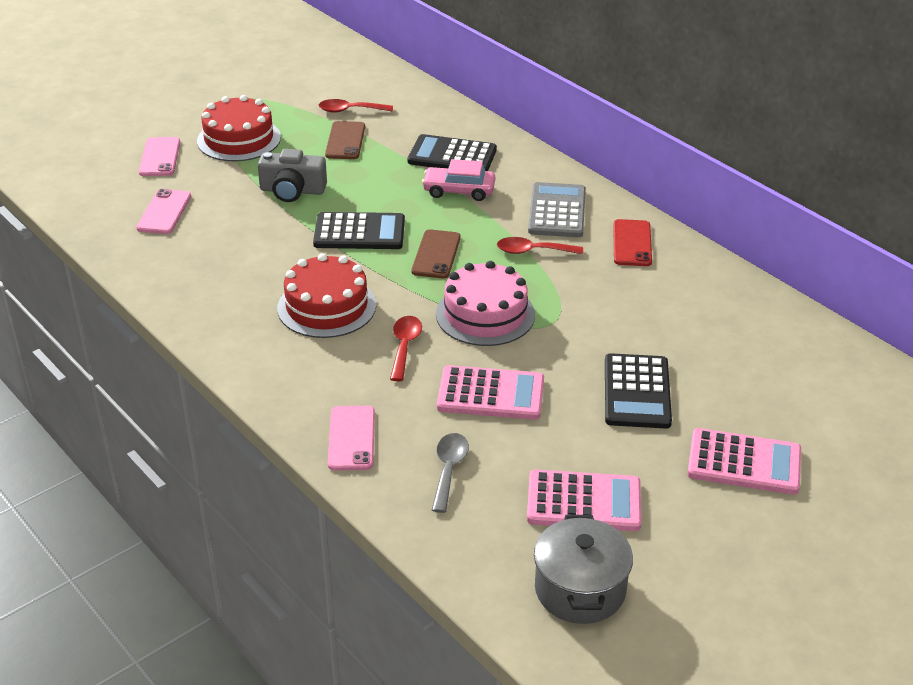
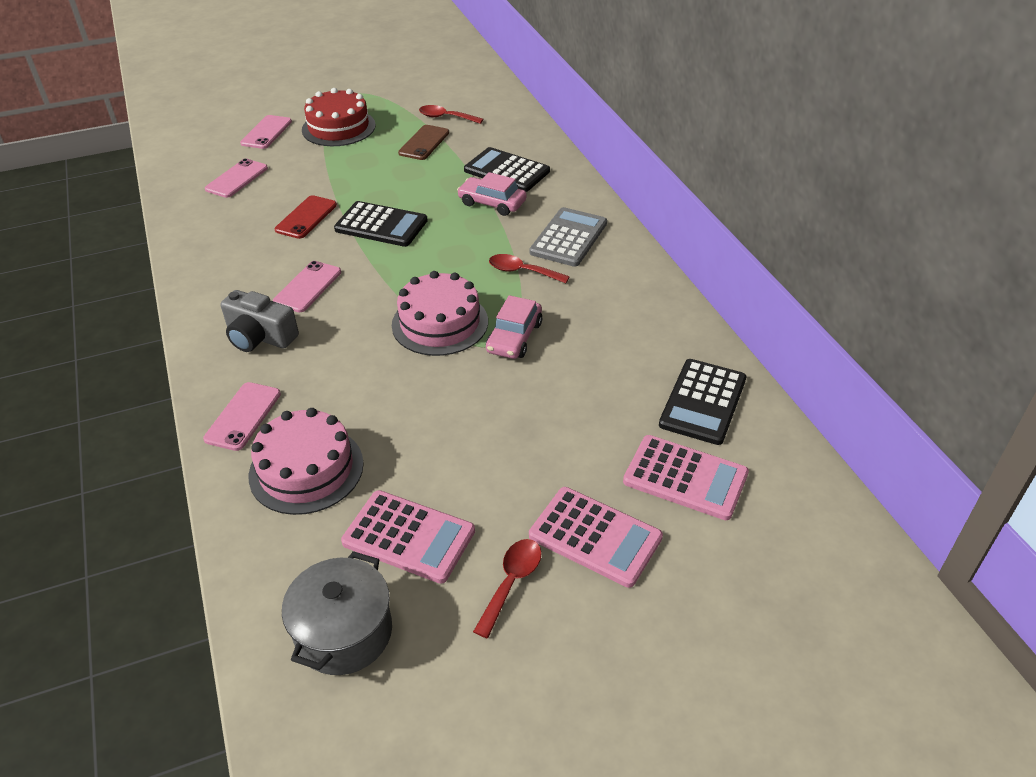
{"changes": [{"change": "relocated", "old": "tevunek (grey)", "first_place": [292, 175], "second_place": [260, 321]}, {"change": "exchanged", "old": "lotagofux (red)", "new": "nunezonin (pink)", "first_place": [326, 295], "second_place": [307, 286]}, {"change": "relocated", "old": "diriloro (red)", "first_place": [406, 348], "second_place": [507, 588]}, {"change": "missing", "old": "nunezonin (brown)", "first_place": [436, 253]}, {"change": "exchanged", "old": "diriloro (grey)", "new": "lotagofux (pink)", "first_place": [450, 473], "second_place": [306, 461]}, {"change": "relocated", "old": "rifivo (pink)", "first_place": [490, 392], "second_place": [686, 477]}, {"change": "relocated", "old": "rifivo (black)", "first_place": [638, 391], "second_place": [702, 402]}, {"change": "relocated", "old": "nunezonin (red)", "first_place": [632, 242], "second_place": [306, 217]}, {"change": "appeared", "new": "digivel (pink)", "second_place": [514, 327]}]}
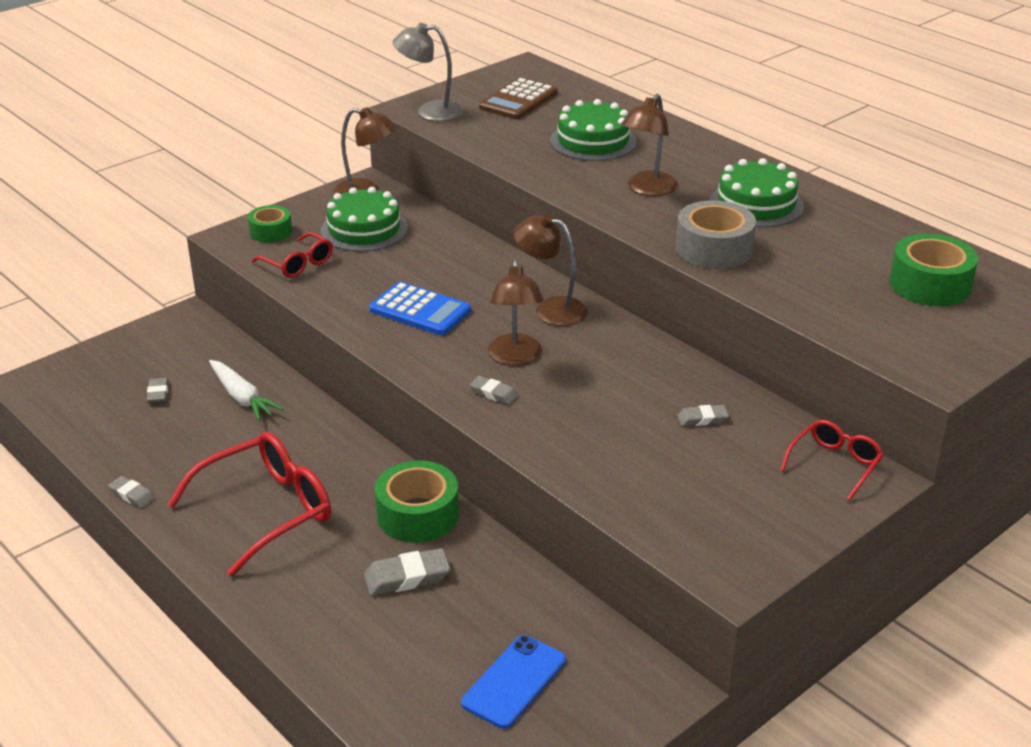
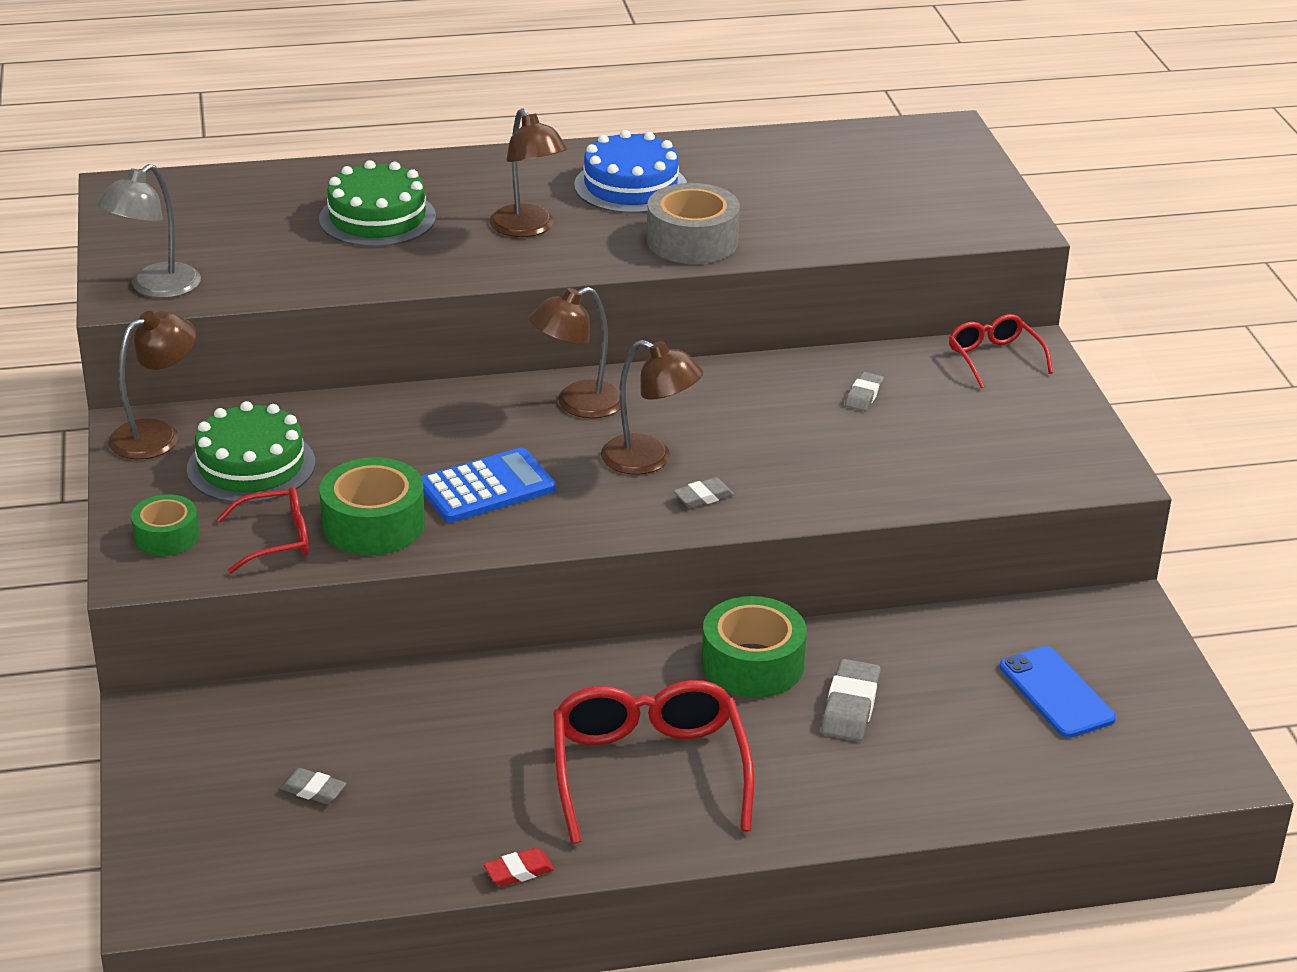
{"changes": [{"change": "colour", "old": "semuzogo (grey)", "new": "semuzogo (red)", "first_place": [131, 492], "second_place": [519, 867]}, {"change": "missing", "old": "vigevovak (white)", "first_place": [246, 390]}, {"change": "missing", "old": "rifivo (brown)", "first_place": [518, 98]}, {"change": "colour", "old": "lotagofux (green)", "new": "lotagofux (blue)", "first_place": [757, 192], "second_place": [630, 172]}, {"change": "relocated", "old": "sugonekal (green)", "first_place": [933, 270], "second_place": [372, 506]}]}
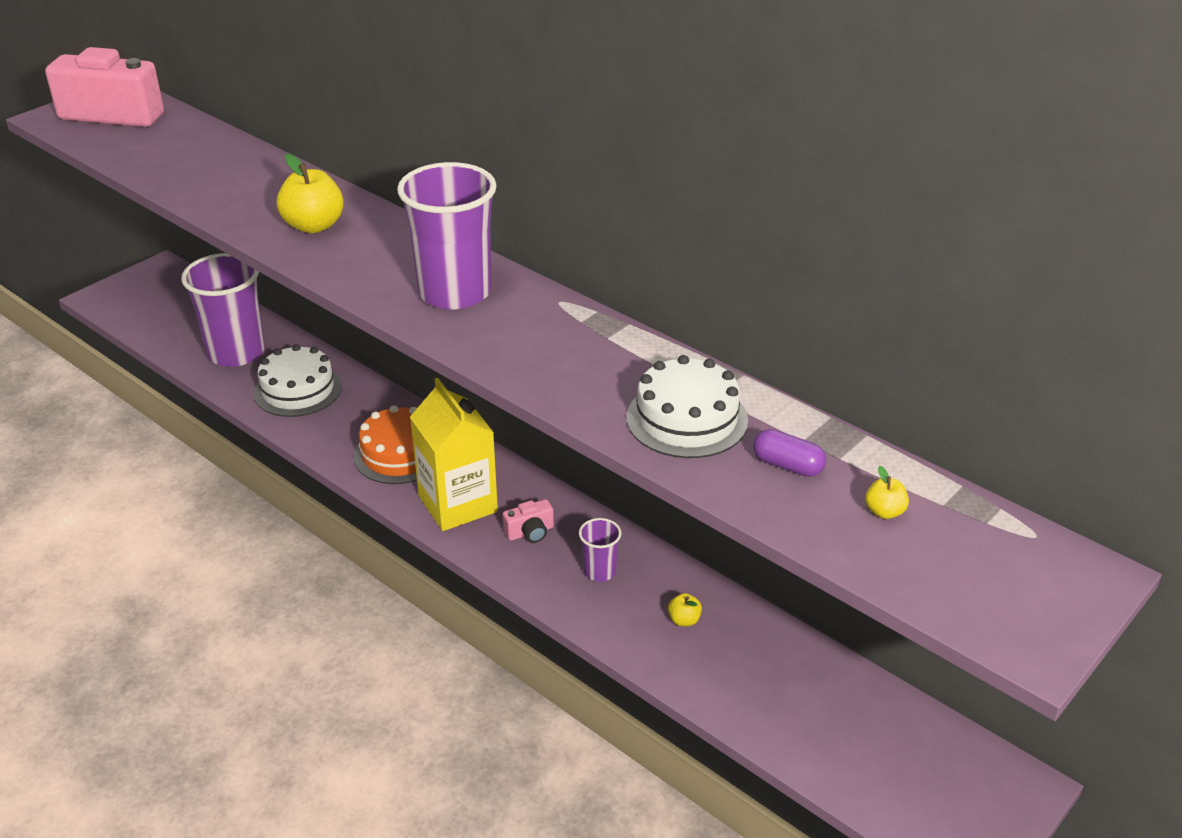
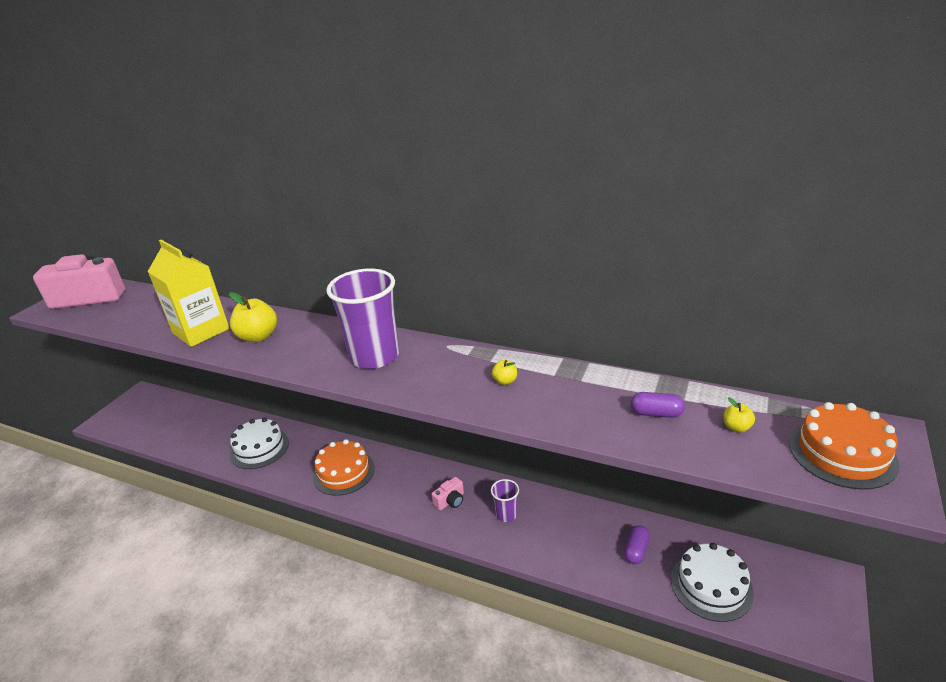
{"changes": [{"change": "missing", "old": "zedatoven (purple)", "first_place": [223, 310]}, {"change": "relocated", "old": "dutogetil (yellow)", "first_place": [454, 454], "second_place": [189, 293]}, {"change": "relocated", "old": "lotagofux (white)", "first_place": [687, 406], "second_place": [712, 582]}, {"change": "relocated", "old": "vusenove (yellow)", "first_place": [685, 609], "second_place": [504, 372]}, {"change": "appeared", "new": "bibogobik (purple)", "second_place": [637, 544]}, {"change": "appeared", "new": "lotagofux (orange)", "second_place": [844, 446]}]}
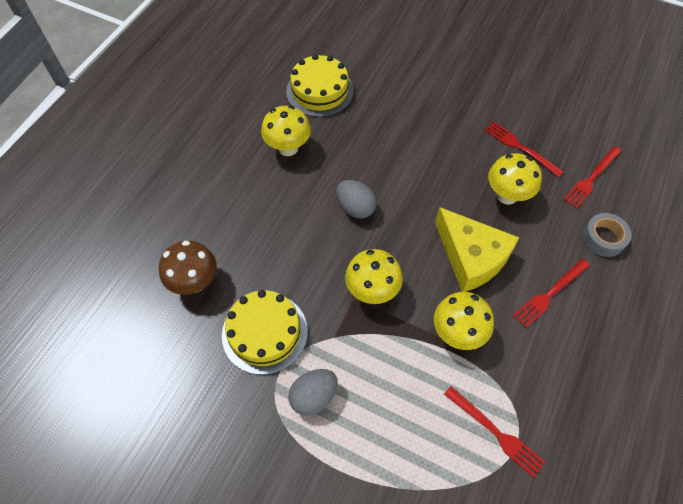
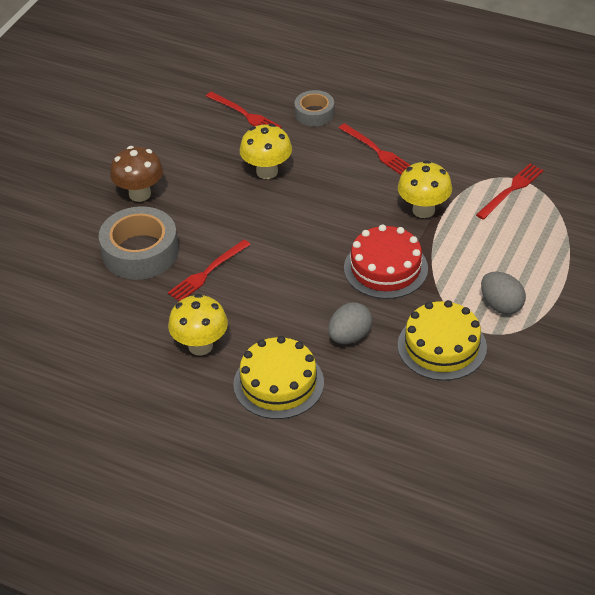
{"changes": [{"change": "relocated", "old": "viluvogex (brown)", "first_place": [188, 267], "second_place": [136, 174]}, {"change": "relocated", "old": "lotagofux (yellow)", "first_place": [320, 85], "second_place": [278, 377]}, {"change": "relocated", "old": "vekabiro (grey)", "first_place": [356, 199], "second_place": [350, 323]}, {"change": "exchanged", "old": "viluvogex (yellow)", "new": "lotagofux (red)", "first_place": [374, 276], "second_place": [386, 261]}, {"change": "missing", "old": "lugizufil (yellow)", "first_place": [477, 249]}, {"change": "relocated", "old": "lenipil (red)", "first_place": [524, 149], "second_place": [209, 270]}, {"change": "appeared", "new": "sugonekal (grey)", "second_place": [138, 243]}]}
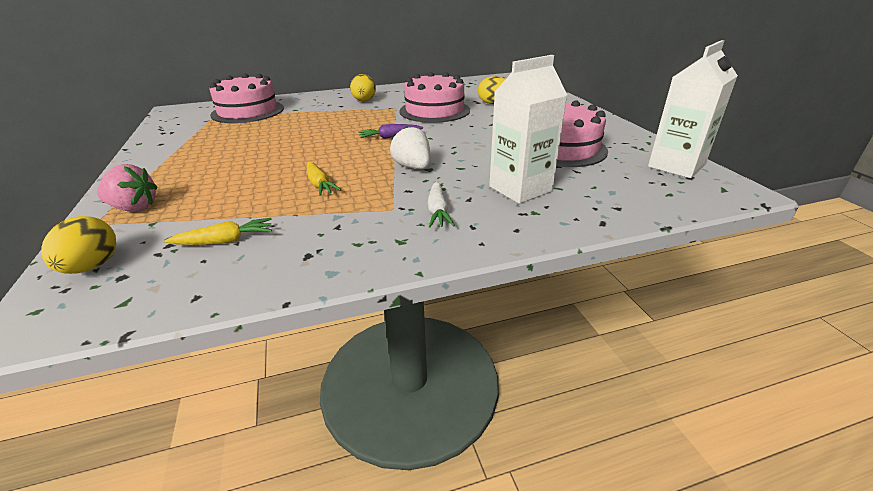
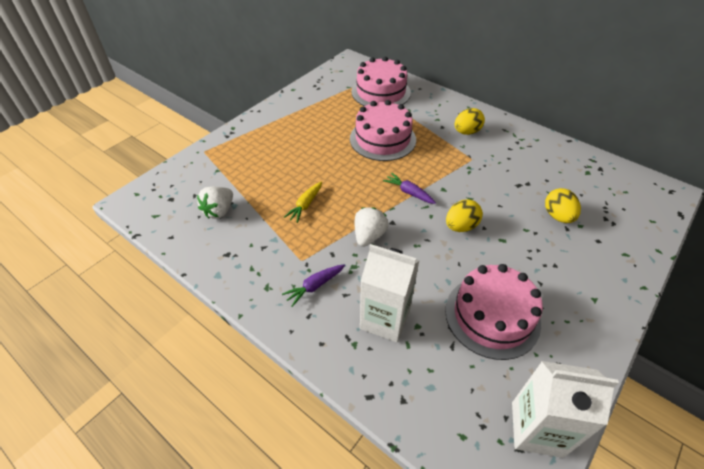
{"changes": [{"change": "relocated", "old": "vekabiro (yellow)", "first_place": [78, 245], "second_place": [464, 215]}, {"change": "missing", "old": "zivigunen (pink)", "first_place": [127, 188]}, {"change": "exchanged", "old": "vigevovak (yellow)", "new": "zivigunen (white)", "first_place": [218, 231], "second_place": [215, 202]}, {"change": "relocated", "old": "lotagofux (pink)", "first_place": [434, 97], "second_place": [383, 130]}, {"change": "colour", "old": "vigevovak (white)", "new": "vigevovak (purple)", "first_place": [441, 205], "second_place": [313, 285]}]}
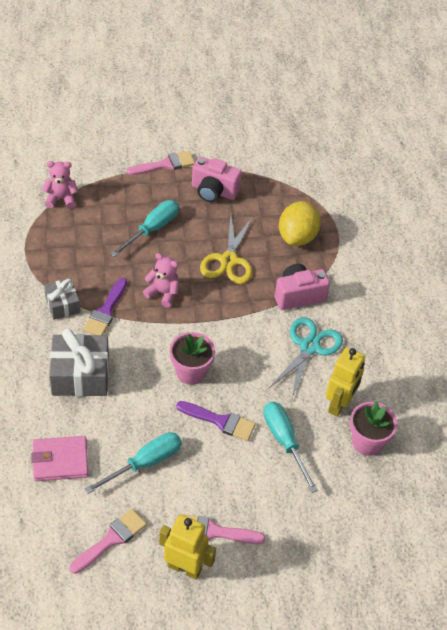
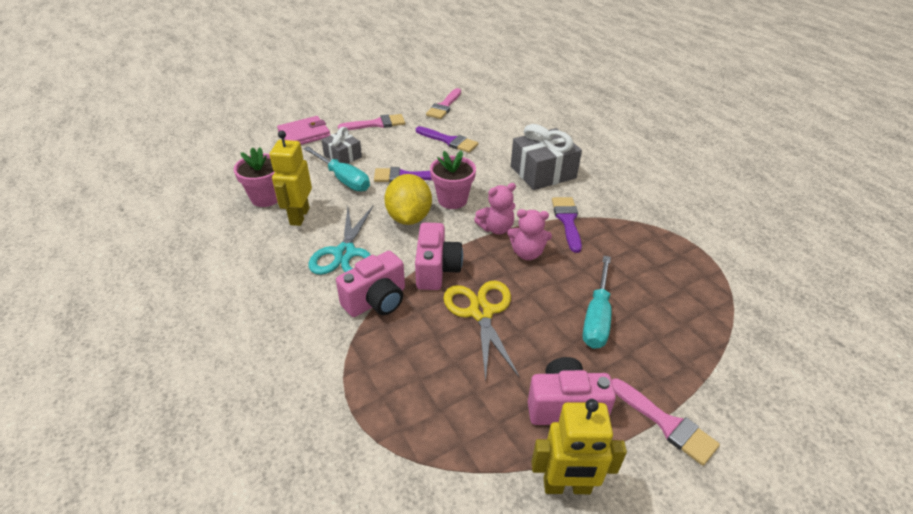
{"changes": [{"change": "relocated", "old": "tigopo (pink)", "first_place": [59, 458], "second_place": [303, 130]}, {"change": "relocated", "old": "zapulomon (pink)", "first_place": [60, 185], "second_place": [495, 208]}, {"change": "relocated", "old": "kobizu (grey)", "first_place": [62, 299], "second_place": [341, 145]}, {"change": "exchanged", "old": "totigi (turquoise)", "new": "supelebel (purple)", "first_place": [133, 463], "second_place": [447, 139]}, {"change": "spun", "old": "supelebel (pink)", "first_place": [161, 163], "second_place": [666, 422], "degrees": -90}, {"change": "relocated", "old": "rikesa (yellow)", "first_place": [187, 547], "second_place": [579, 446]}, {"change": "relocated", "old": "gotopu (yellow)", "first_place": [300, 223], "second_place": [408, 199]}, {"change": "appeared", "new": "tevunek (pink)", "second_place": [439, 256]}]}
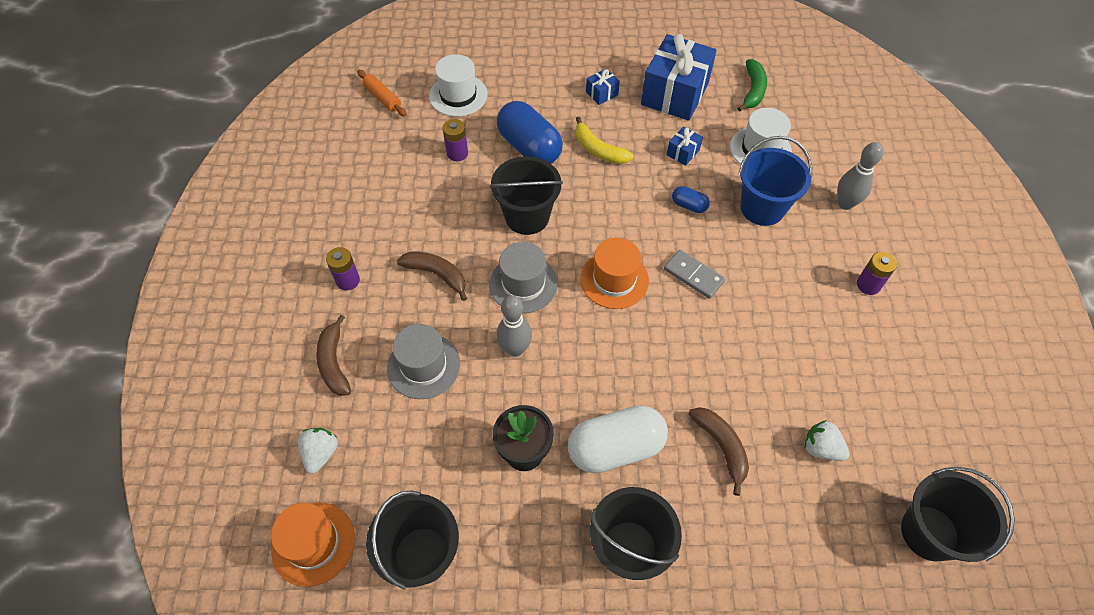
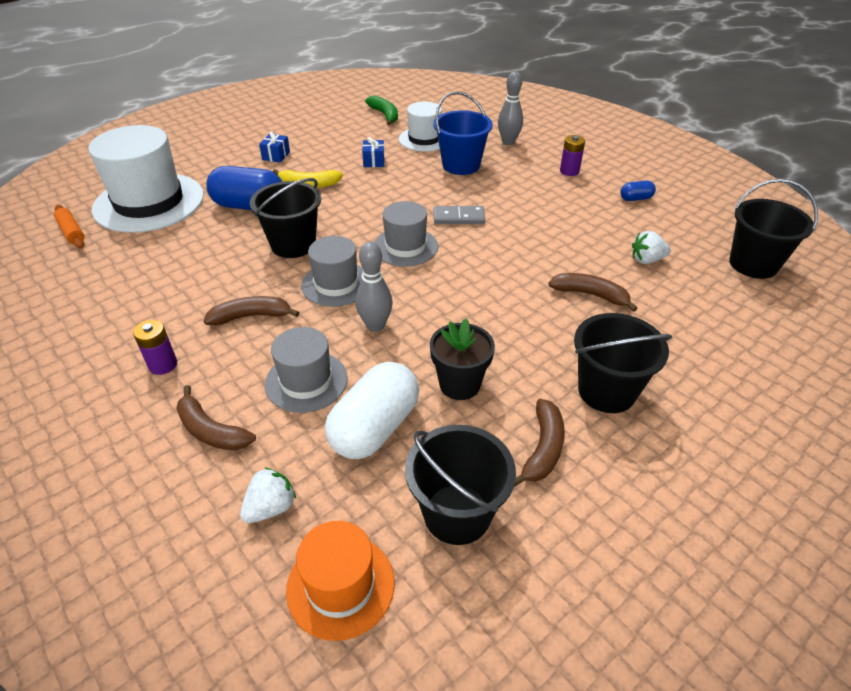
{"changes": [{"change": "spun", "old": "zivigunen (white)", "first_place": [318, 451], "second_place": [268, 495], "degrees": 75}, {"change": "spun", "old": "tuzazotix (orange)", "first_place": [382, 93], "second_place": [69, 226], "degrees": 45}, {"change": "size", "old": "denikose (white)", "first_place": [458, 85], "second_place": [146, 179], "factor": 1.79}, {"change": "missing", "old": "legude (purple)", "first_place": [455, 140]}, {"change": "relocated", "old": "bibogobik (white)", "first_place": [618, 439], "second_place": [372, 410]}, {"change": "colour", "old": "denikose (orange)", "new": "denikose (grey)", "first_place": [614, 273], "second_place": [406, 234]}, {"change": "missing", "old": "kobizu (blue)", "first_place": [679, 77]}, {"change": "relocated", "old": "bibogobik (blue)", "first_place": [691, 199], "second_place": [638, 190]}, {"change": "appeared", "new": "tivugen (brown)", "second_place": [539, 442]}]}
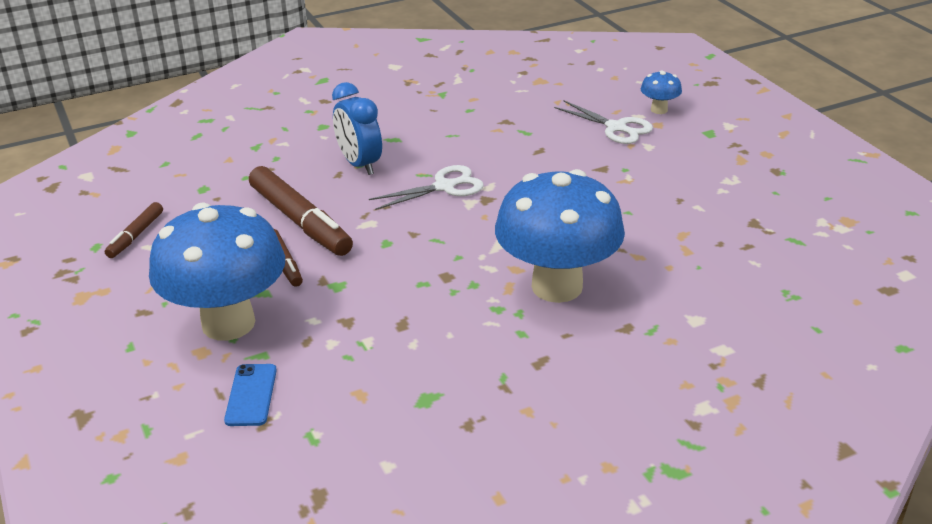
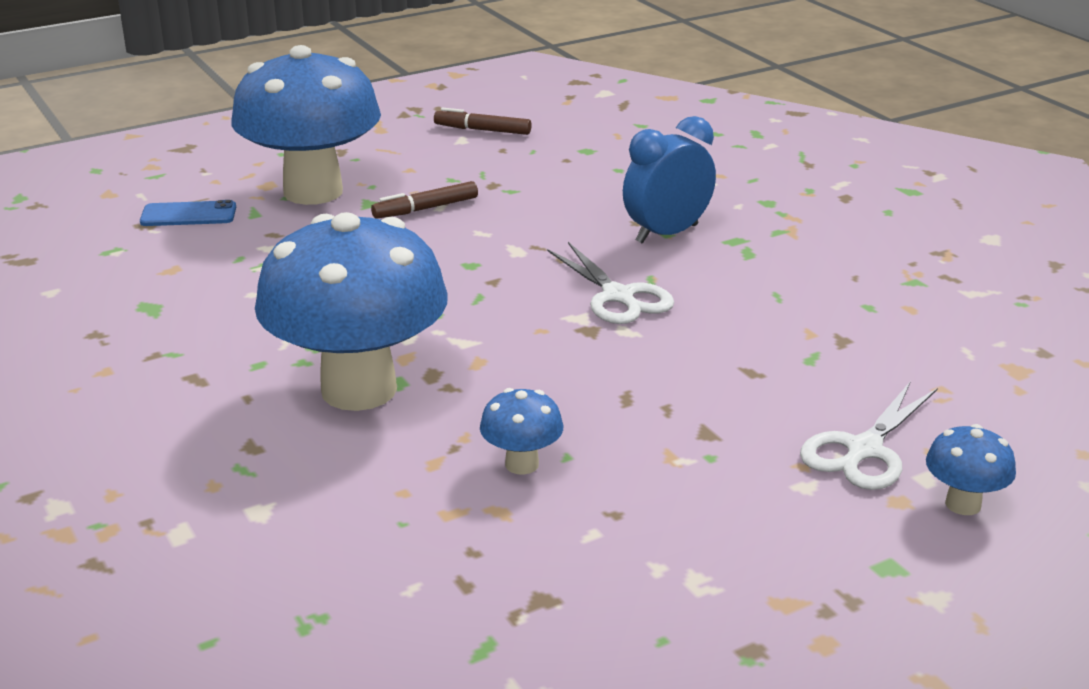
{"changes": [{"change": "missing", "old": "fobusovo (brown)", "first_place": [301, 211]}, {"change": "appeared", "new": "viluvogex (blue)", "second_place": [521, 431]}]}
